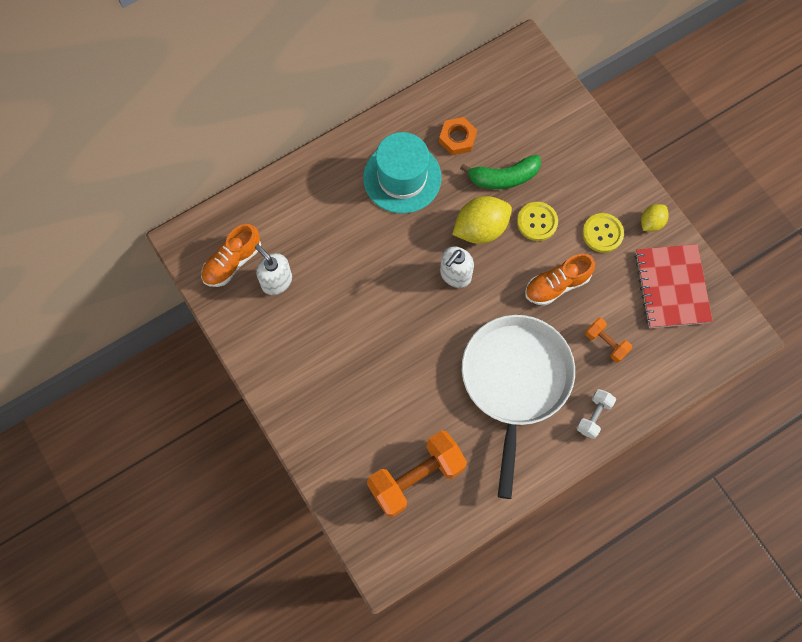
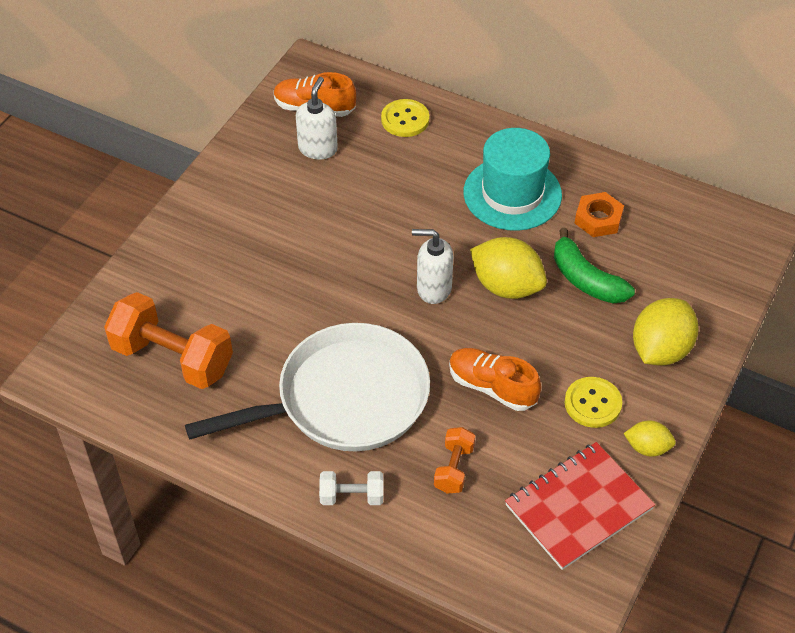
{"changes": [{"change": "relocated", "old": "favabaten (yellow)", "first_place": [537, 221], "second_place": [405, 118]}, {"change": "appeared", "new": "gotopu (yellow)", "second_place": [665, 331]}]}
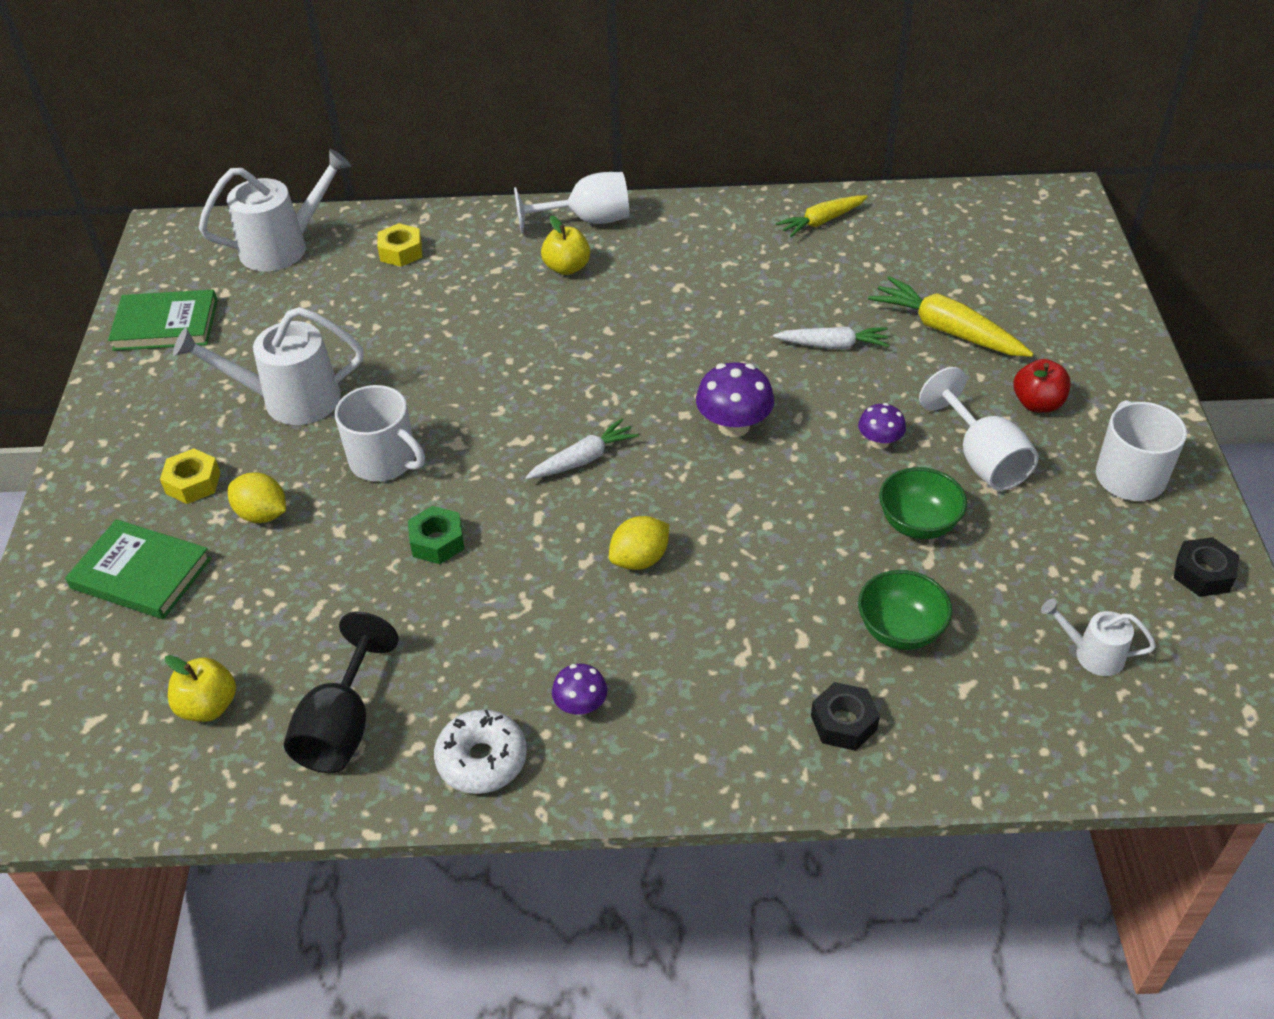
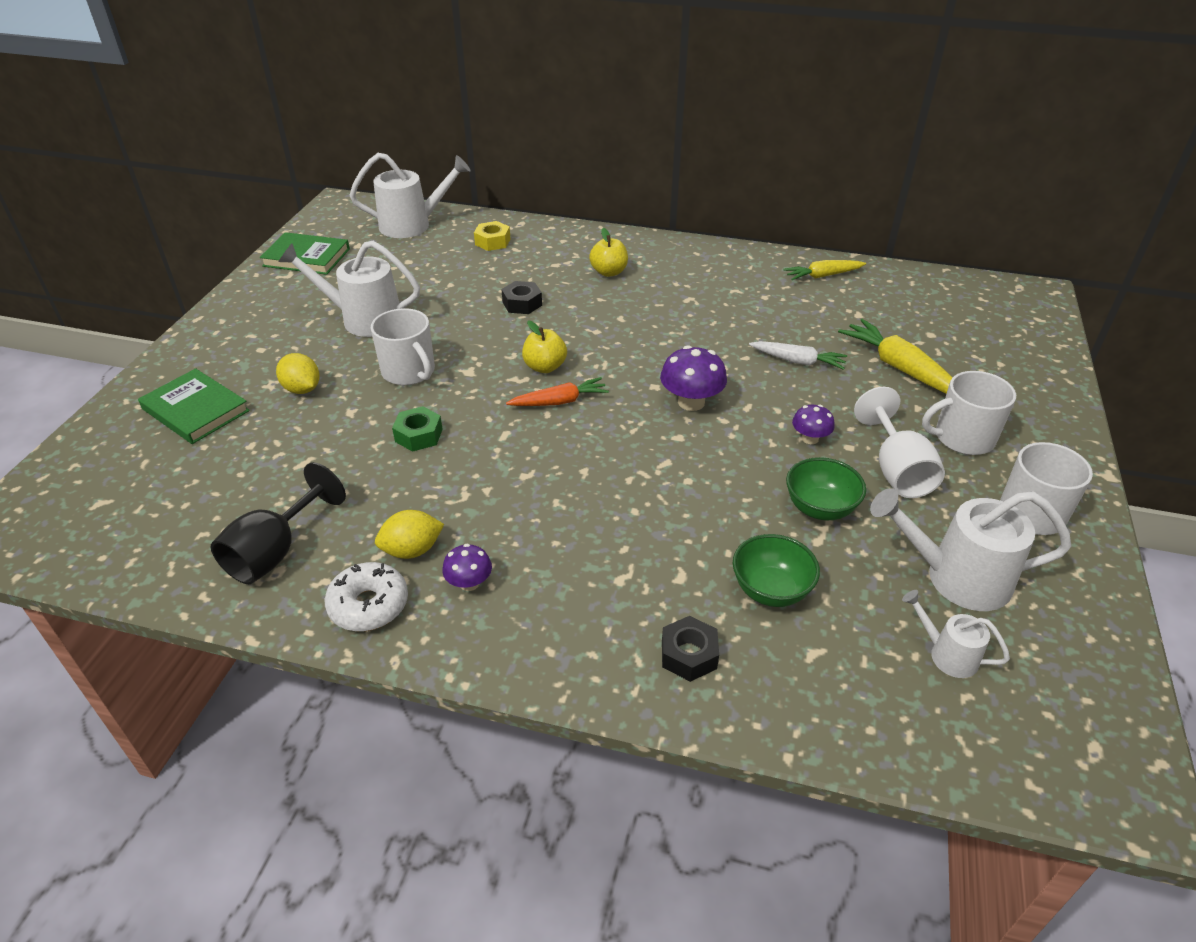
{"changes": [{"change": "missing", "old": "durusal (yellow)", "first_place": [190, 476]}, {"change": "relocated", "old": "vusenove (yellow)", "first_place": [200, 688], "second_place": [544, 347]}, {"change": "missing", "old": "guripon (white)", "first_place": [572, 202]}, {"change": "colour", "old": "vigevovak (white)", "new": "vigevovak (orange)", "first_place": [582, 449], "second_place": [557, 391]}, {"change": "relocated", "old": "gotopu (yellow)", "first_place": [639, 543], "second_place": [409, 534]}, {"change": "exchanged", "old": "vusenove (red)", "new": "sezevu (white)", "first_place": [1042, 386], "second_place": [969, 413]}, {"change": "relocated", "old": "durusal (black)", "first_place": [1206, 567], "second_place": [521, 297]}, {"change": "appeared", "new": "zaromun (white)", "second_place": [970, 549]}]}
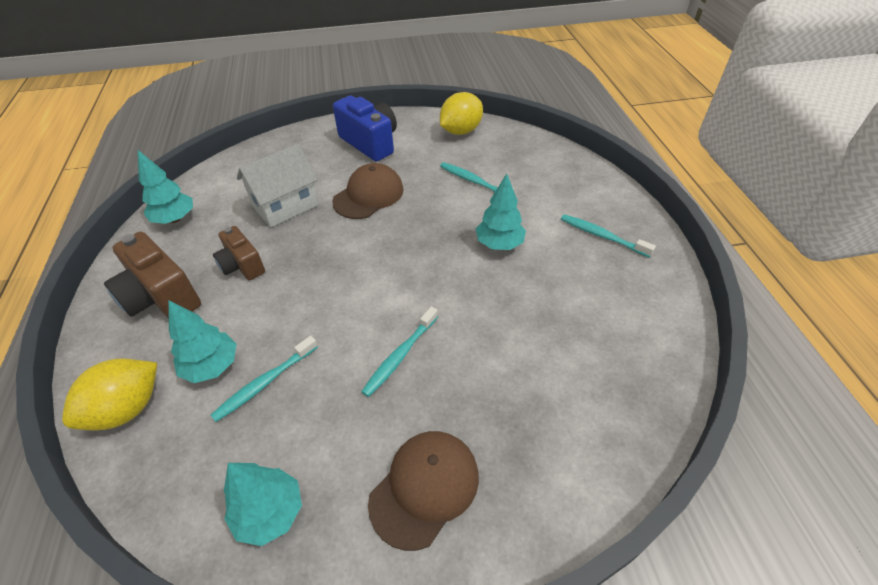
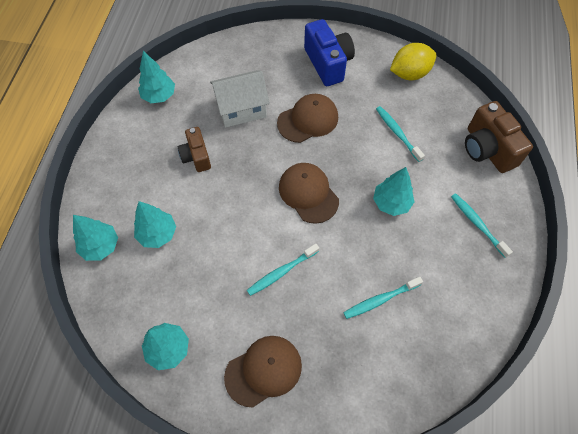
{"changes": [{"change": "exchanged", "old": "gotopu (yellow)", "new": "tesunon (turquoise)", "first_place": [109, 394], "second_place": [95, 238]}, {"change": "relocated", "old": "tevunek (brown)", "first_place": [152, 275], "second_place": [499, 137]}, {"change": "relocated", "old": "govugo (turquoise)", "first_place": [264, 379], "second_place": [383, 298]}, {"change": "appeared", "new": "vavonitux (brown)", "second_place": [309, 193]}]}
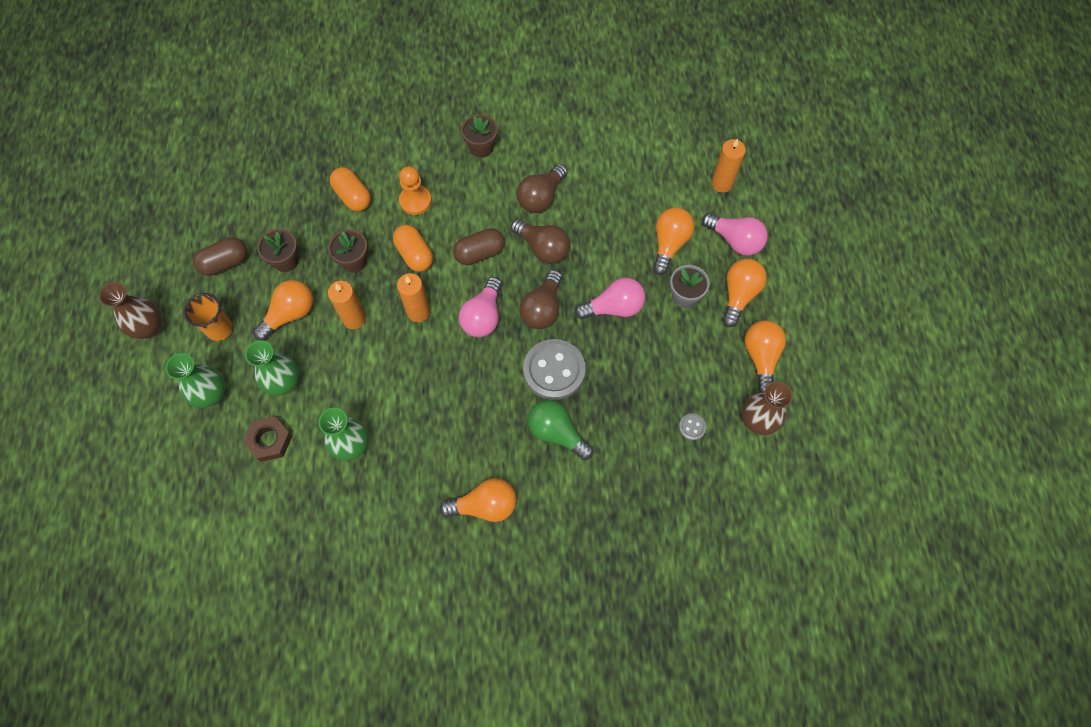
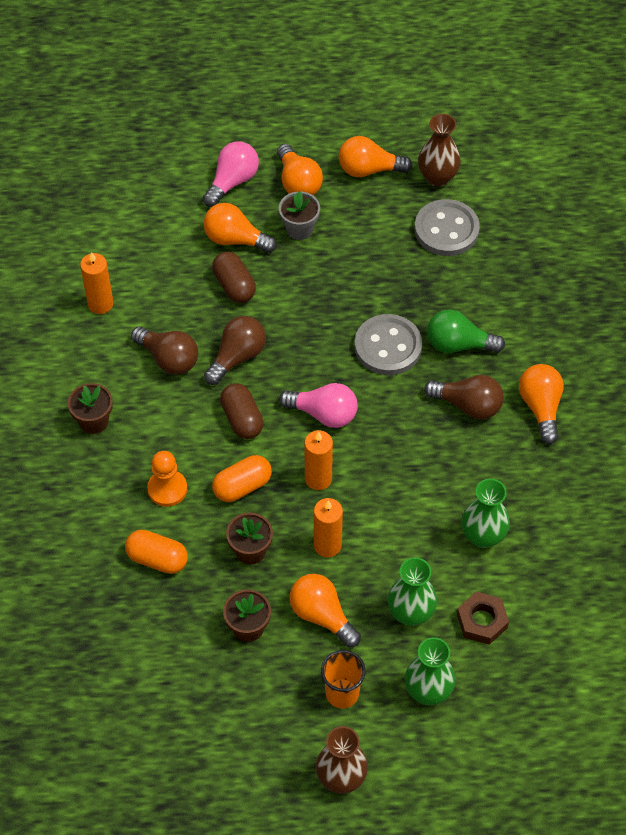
{"changes": [{"change": "relocated", "old": "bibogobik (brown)", "first_place": [220, 256], "second_place": [234, 277]}, {"change": "spun", "old": "bibogobik (orange)", "first_place": [350, 189], "second_place": [156, 552], "degrees": 60}, {"change": "relocated", "old": "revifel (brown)", "first_place": [540, 299], "second_place": [464, 397]}, {"change": "spun", "old": "revifel (green)", "first_place": [561, 430], "second_place": [466, 331], "degrees": 60}, {"change": "missing", "old": "revifel (pink)", "first_place": [610, 299]}, {"change": "size", "old": "favabaten (grey)", "first_place": [692, 427], "second_place": [447, 227], "factor": 2.35}, {"change": "relocated", "old": "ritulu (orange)", "first_place": [728, 165], "second_place": [97, 283]}, {"change": "spun", "old": "revifel (orange)", "first_place": [745, 293], "second_place": [300, 169], "degrees": -135}]}
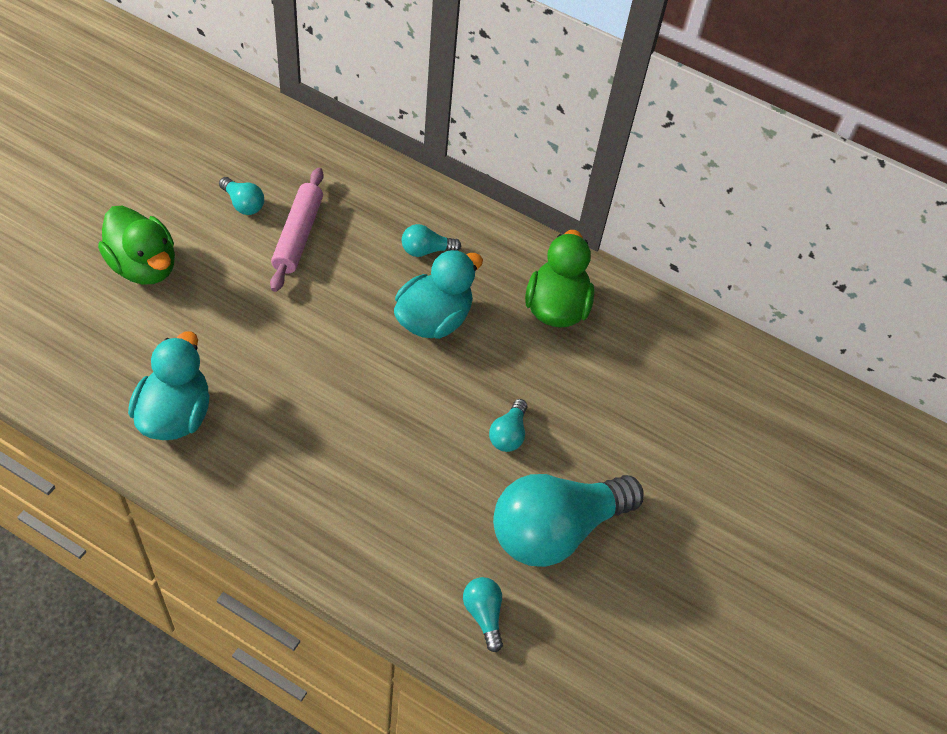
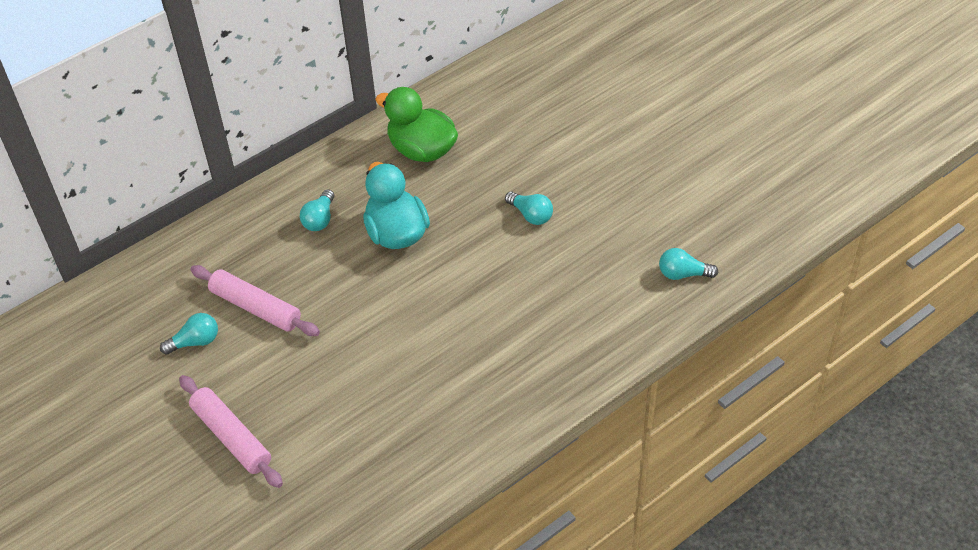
{"changes": [{"change": "exchanged", "old": "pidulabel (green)", "new": "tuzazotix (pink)", "first_place": [136, 245], "second_place": [231, 431]}, {"change": "missing", "old": "pidulabel (turquoise)", "first_place": [169, 385]}, {"change": "missing", "old": "revifel (turquoise)", "first_place": [568, 520]}]}
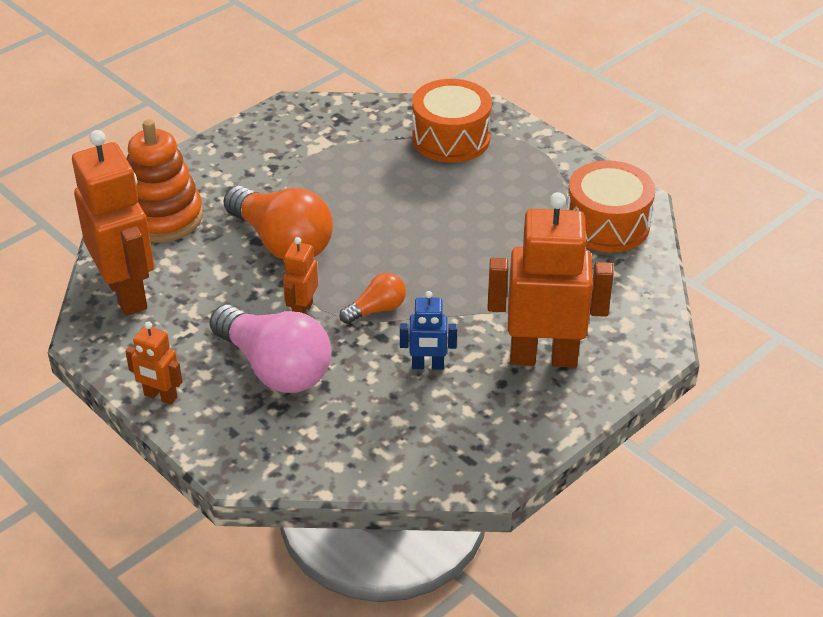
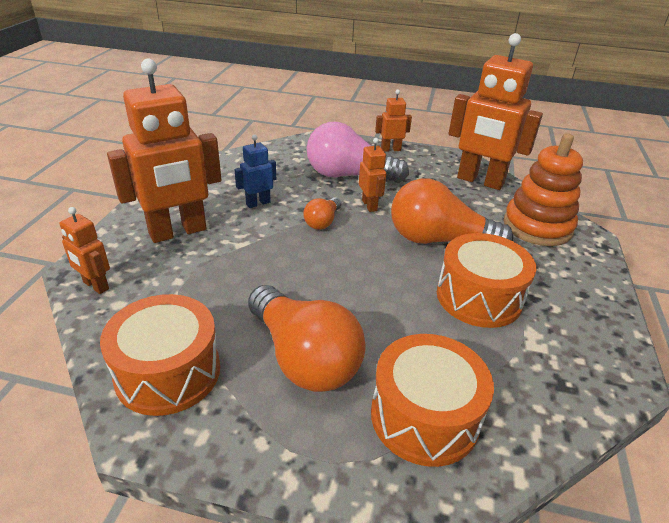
{"changes": [{"change": "appeared", "new": "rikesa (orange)", "second_place": [84, 250]}, {"change": "appeared", "new": "revifel (orange)", "second_place": [307, 338]}, {"change": "appeared", "new": "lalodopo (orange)", "second_place": [486, 280]}]}
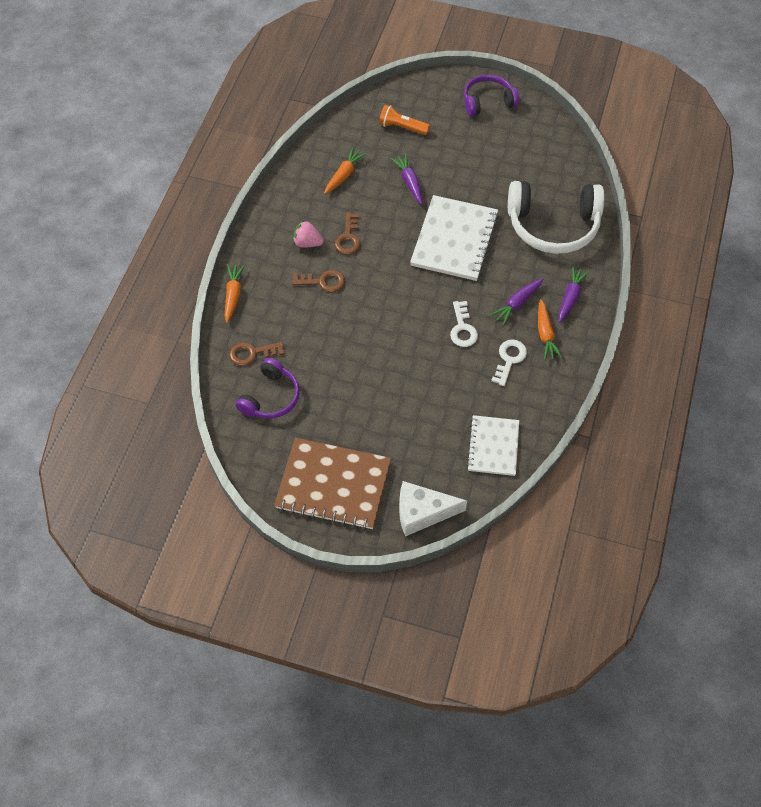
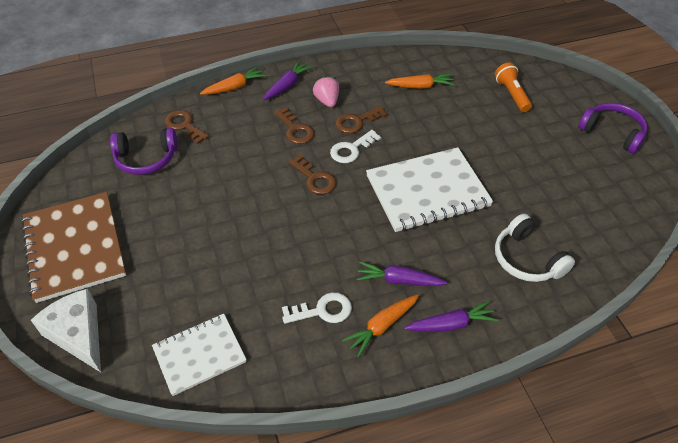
{"changes": [{"change": "relocated", "old": "vigevovak (purple)", "first_place": [406, 179], "second_place": [288, 80]}, {"change": "relocated", "old": "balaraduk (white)", "first_place": [464, 324], "second_place": [355, 146]}, {"change": "size", "old": "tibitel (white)", "first_place": [556, 217], "second_place": [535, 248], "factor": 0.6}, {"change": "appeared", "new": "balaraduk (brown)", "second_place": [313, 175]}]}
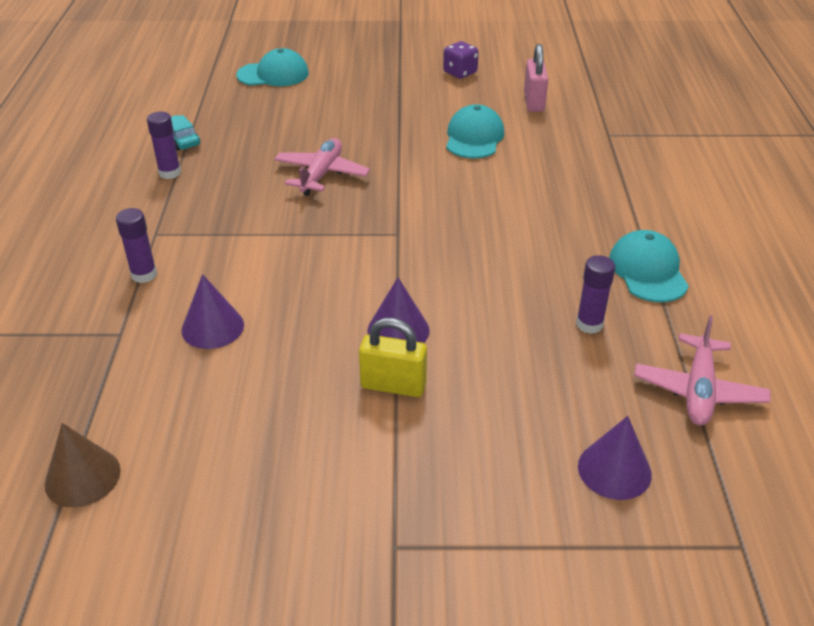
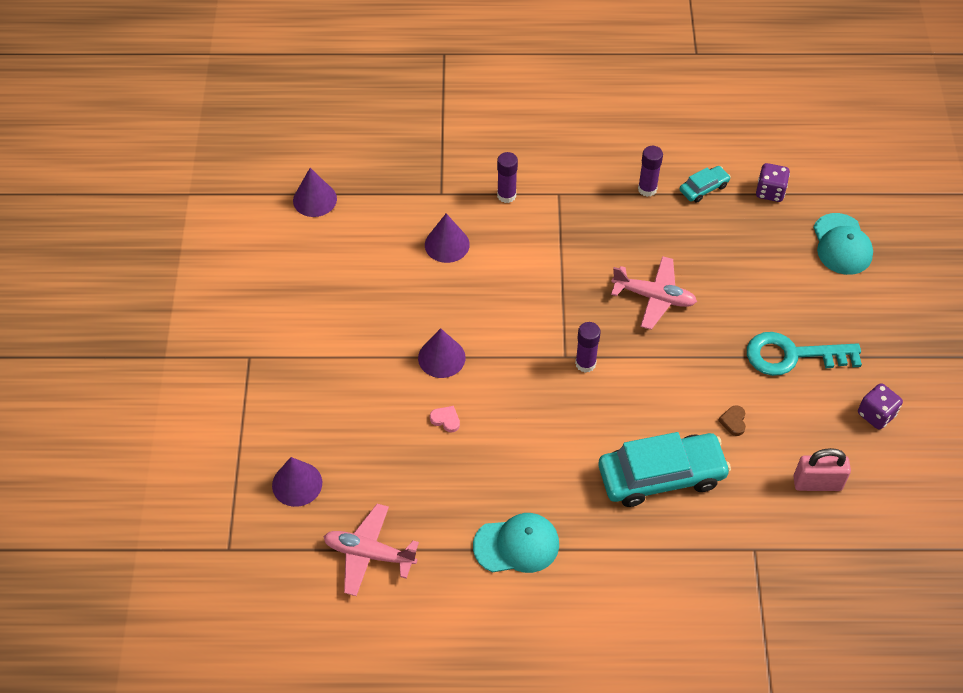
{"changes": [{"change": "colour", "old": "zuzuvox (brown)", "new": "zuzuvox (purple)", "first_place": [83, 465], "second_place": [315, 192]}, {"change": "missing", "old": "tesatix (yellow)", "first_place": [393, 357]}, {"change": "exchanged", "old": "vavonitux (turquoise)", "new": "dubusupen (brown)", "first_place": [475, 131], "second_place": [732, 420]}, {"change": "relocated", "old": "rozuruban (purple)", "first_place": [595, 294], "second_place": [588, 347]}, {"change": "appeared", "new": "dubusupen (pink)", "second_place": [445, 419]}, {"change": "appeared", "new": "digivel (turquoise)", "second_place": [665, 469]}, {"change": "appeared", "new": "balaraduk (turquoise)", "second_place": [804, 354]}, {"change": "appeared", "new": "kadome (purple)", "second_place": [773, 182]}]}
